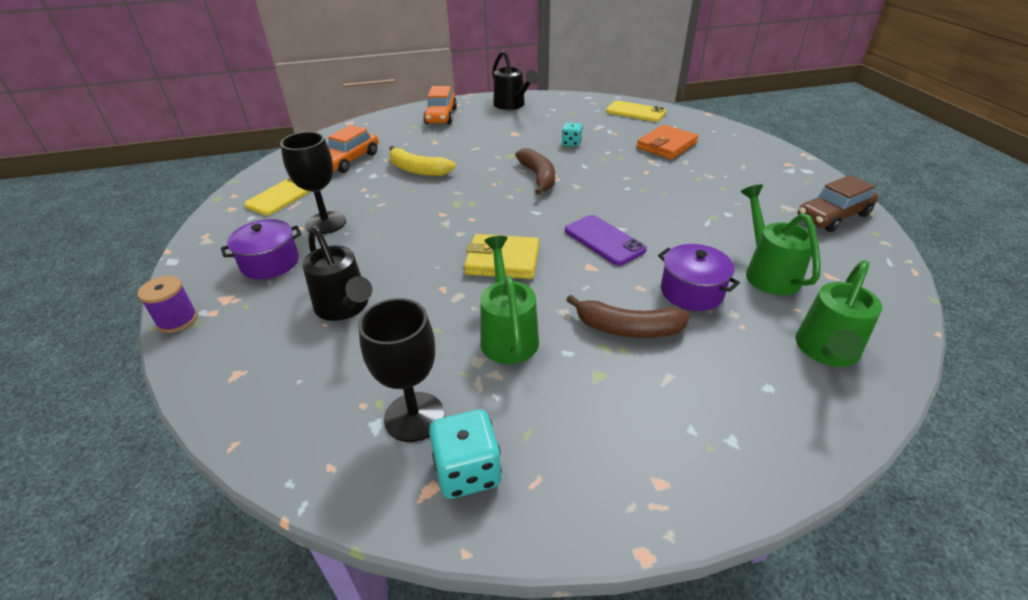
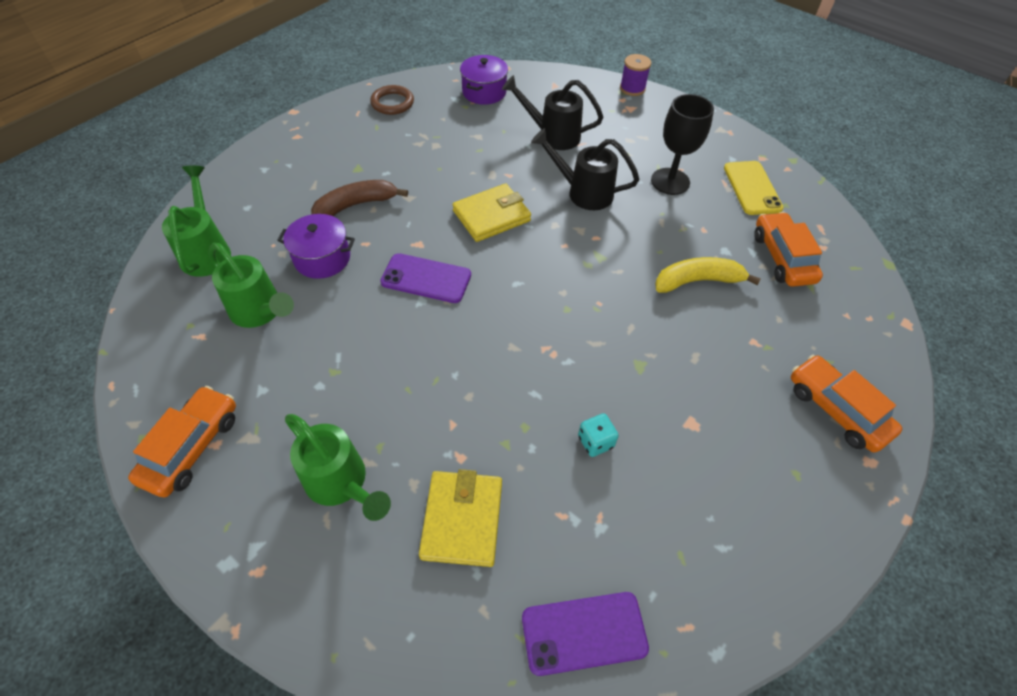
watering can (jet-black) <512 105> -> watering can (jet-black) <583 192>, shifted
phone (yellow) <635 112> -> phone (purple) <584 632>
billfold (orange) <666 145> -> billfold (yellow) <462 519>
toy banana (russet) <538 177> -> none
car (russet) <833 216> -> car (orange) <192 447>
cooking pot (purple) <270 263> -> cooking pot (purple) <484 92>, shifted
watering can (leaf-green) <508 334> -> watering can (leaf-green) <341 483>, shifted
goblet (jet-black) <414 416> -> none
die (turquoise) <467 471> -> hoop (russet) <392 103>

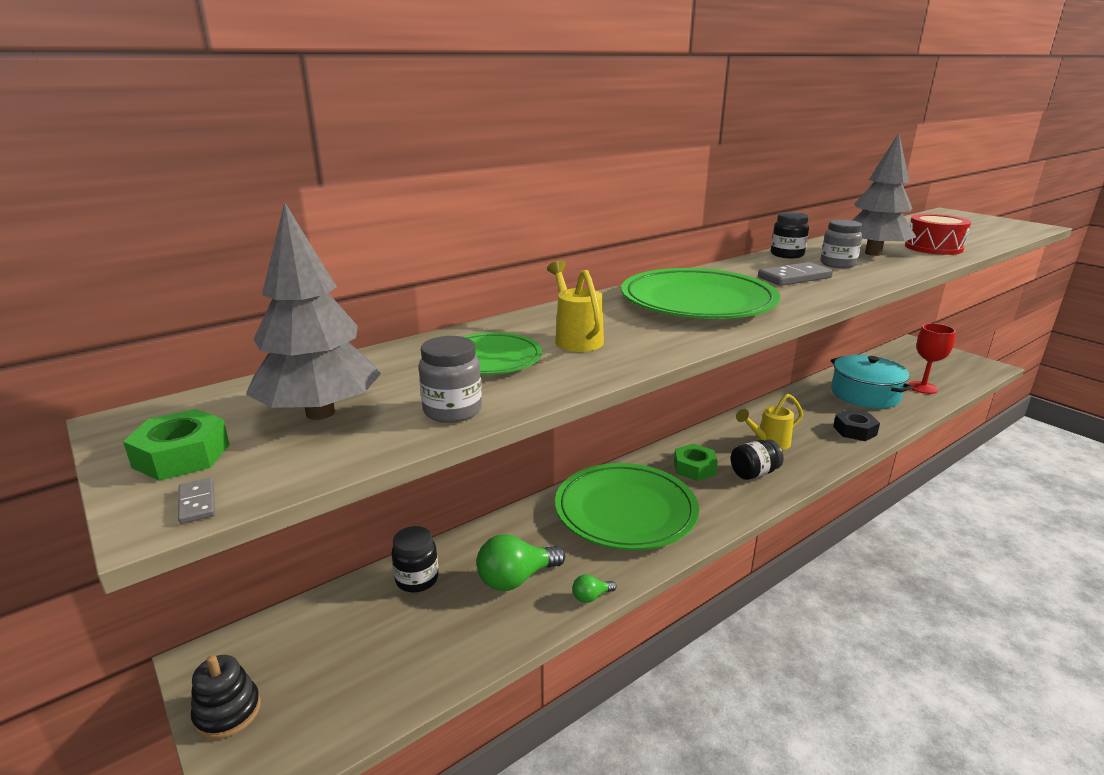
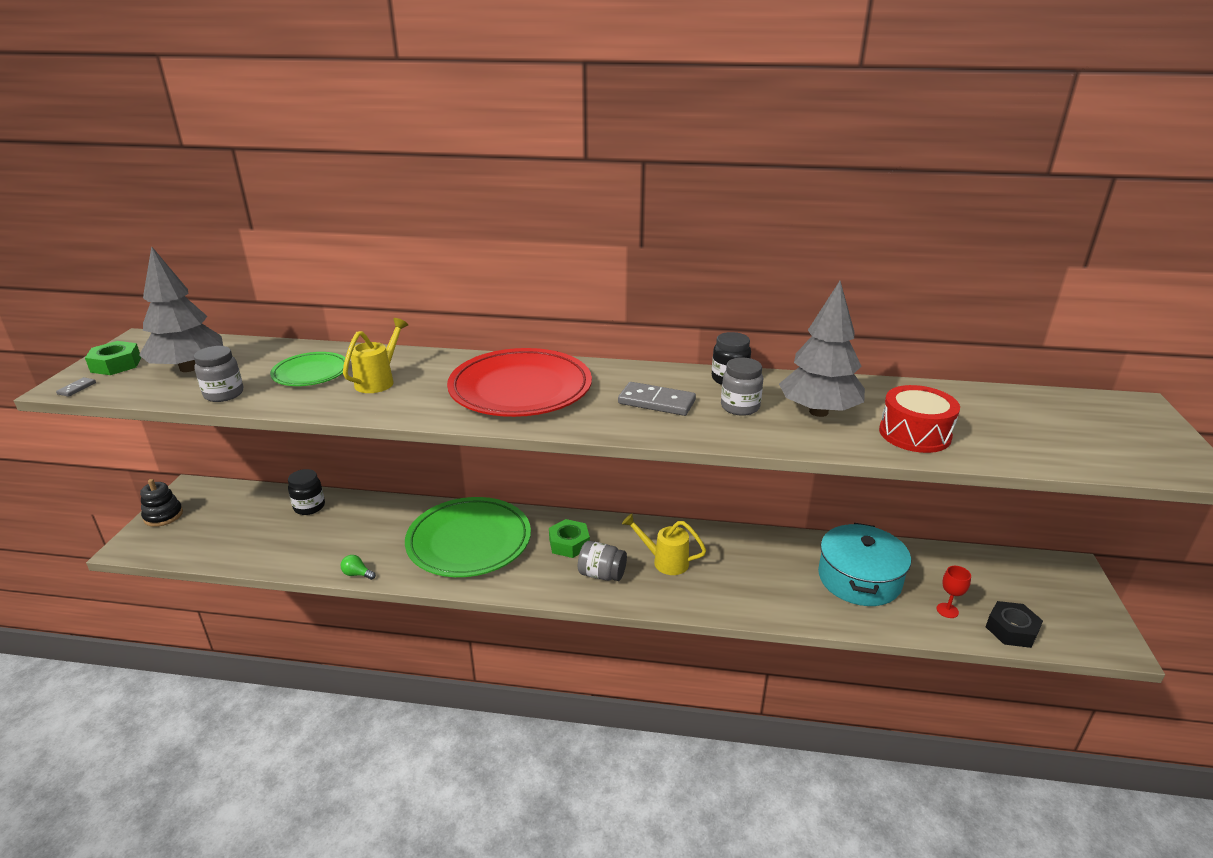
flat dish (leaf-green) <697 302> -> flat dish (crimson) <520 389>
goblet (crimson) <922 387> -> goblet (crimson) <947 610>, x0.58
hex nut (jet-black) <854 430> -> hex nut (jet-black) <1011 630>, shifted
jam jar (jet-black) <754 473> -> jam jar (ash-grey) <602 574>
lightbulb (leaf-green) <516 579> -> none

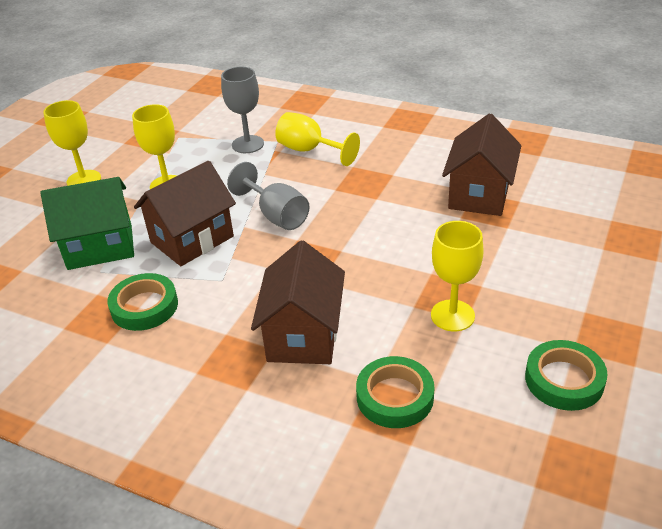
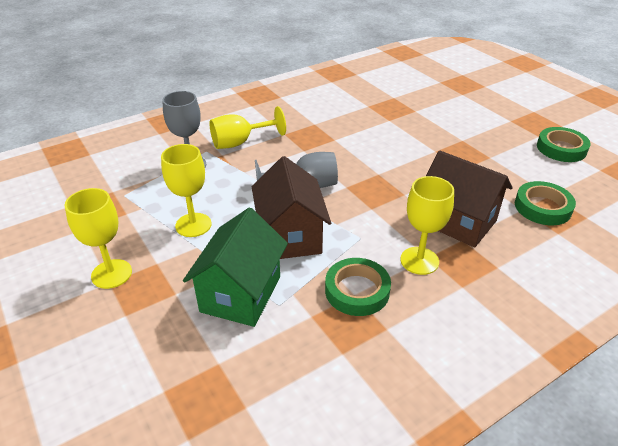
house (russet) <479 194> -> none
goblet (yellow) <452 315> -> goblet (yellow) <419 260>, shifted

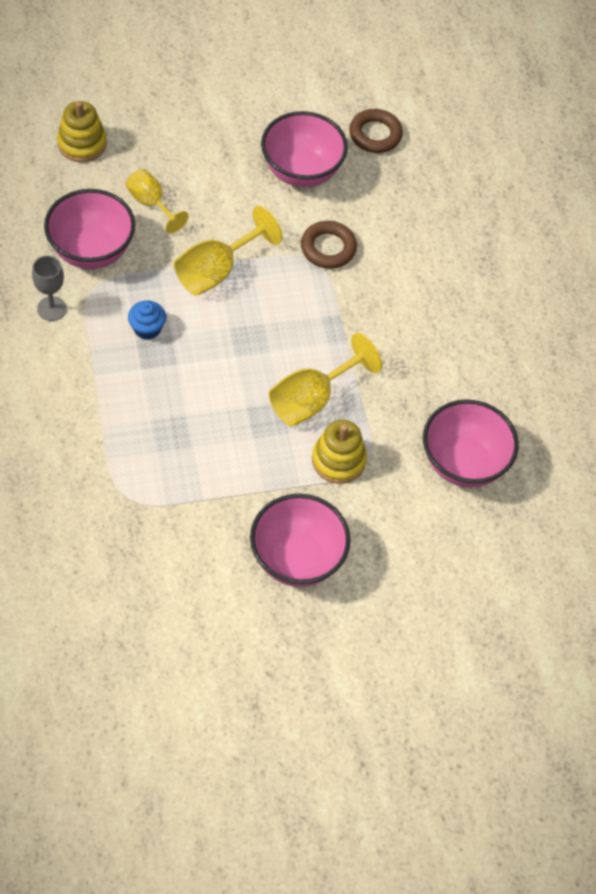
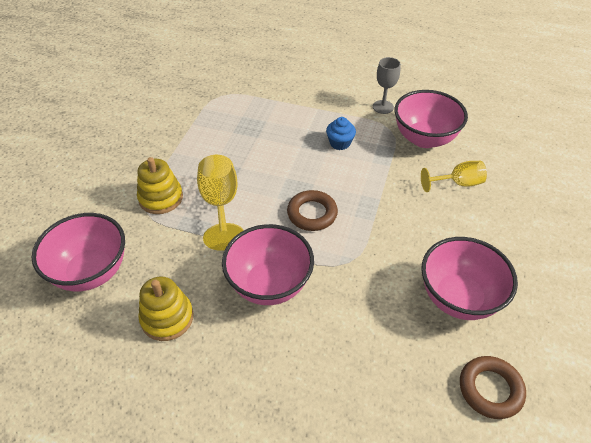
stacking toy (yellow) <82 144> -> stacking toy (yellow) <167 318>, shifted
goblet (yellow) <216 271> -> none
hoop (russet) <328 248> -> hoop (russet) <312 213>, shifted
serving bowl (rosy) <297 559> -> serving bowl (rosy) <269 284>, shifted

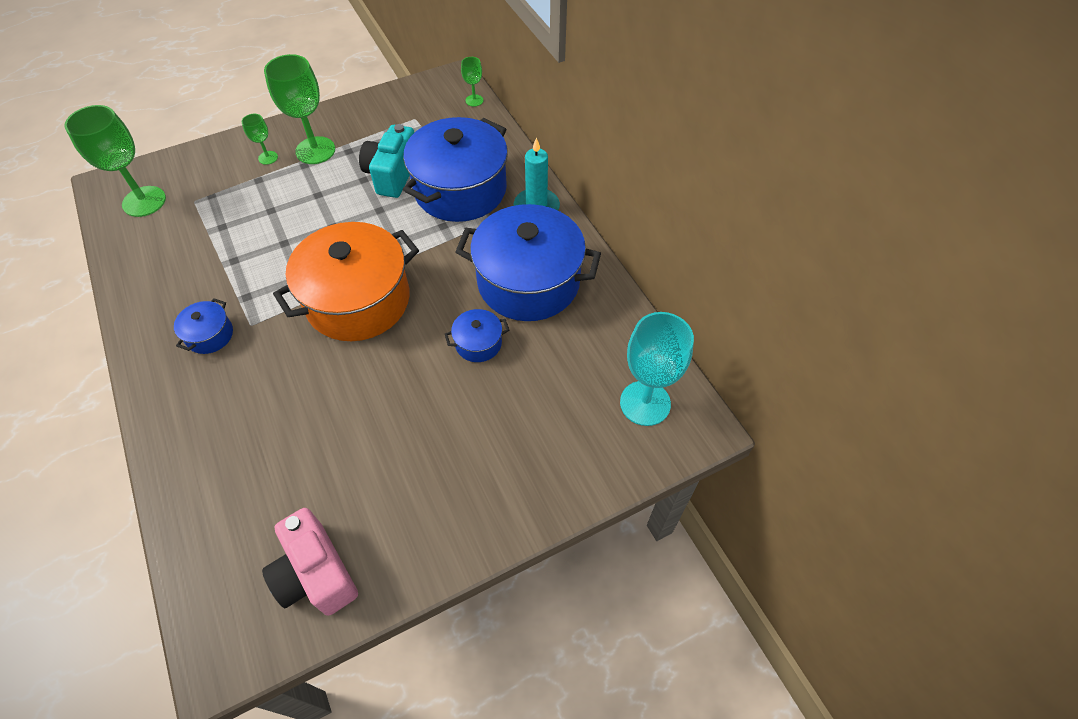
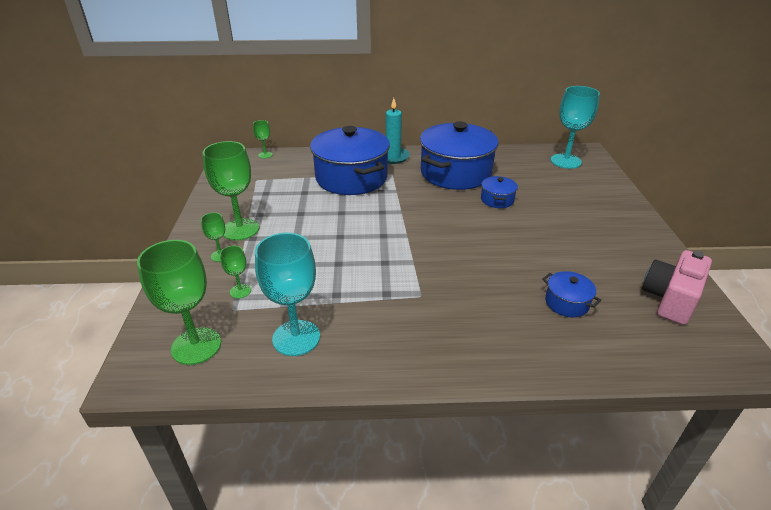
camera (turquoise) <392 174> -> none
cooking pot (orange) <358 300> -> none
cooking pot (blue) <210 335> -> cooking pot (blue) <566 303>, shifted
camera (rosy) <316 574> -> camera (rosy) <670 299>, 135 degrees clockwise
none -> goblet (turquoise) <296 338>
none -> goblet (leaf-green) <240 291>

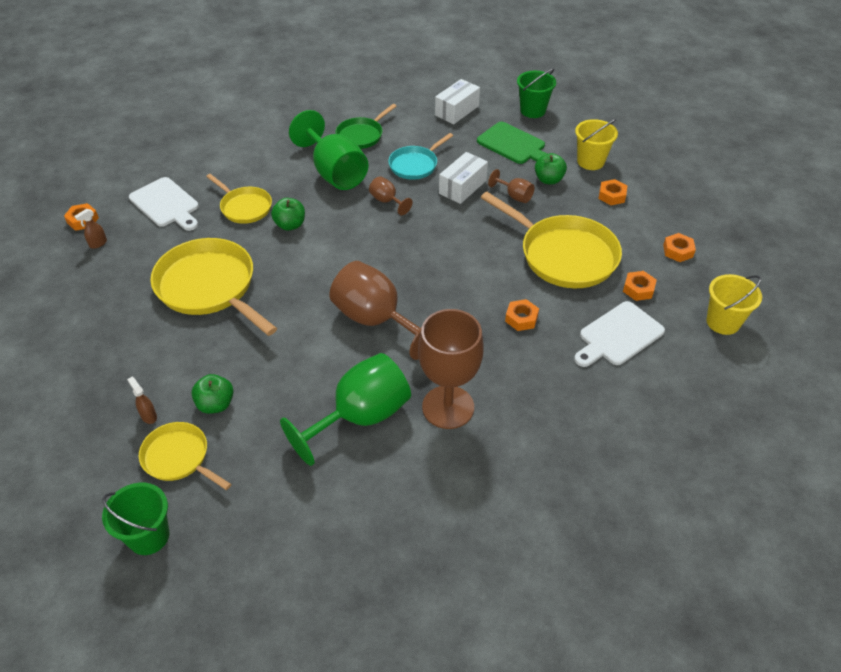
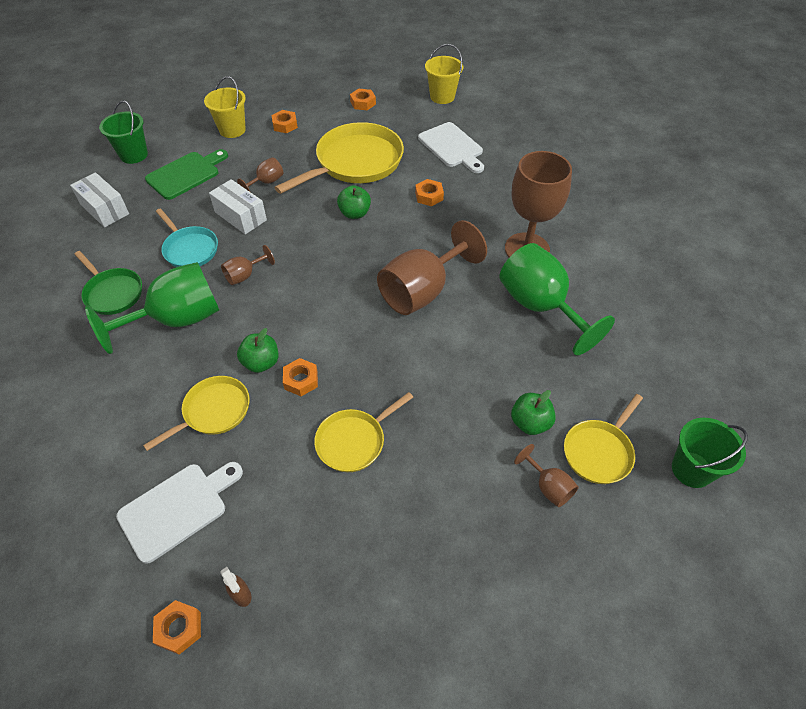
apple (leaf-green) <548 180> -> apple (leaf-green) <355 213>, shifted
pan (yellow) <209 287> -> pan (yellow) <354 441>, x0.56
hex nut (orange) <638 289> -> hex nut (orange) <301 380>, shifted
sprayer (russet) <148 416> -> goblet (russet) <548 487>

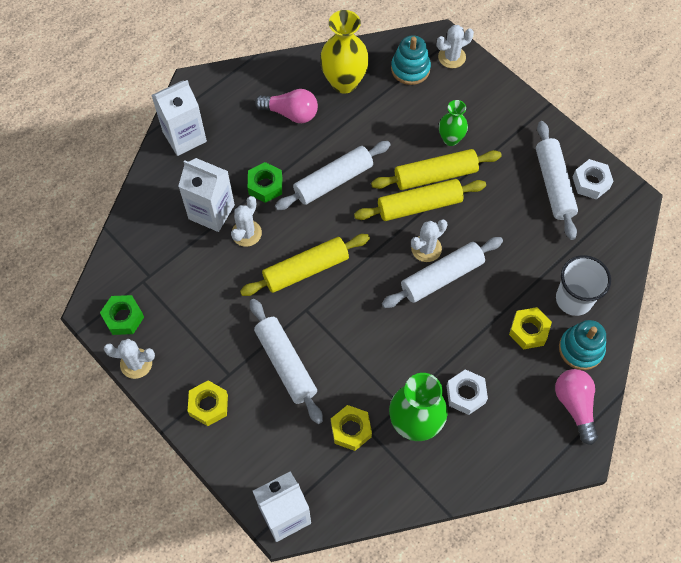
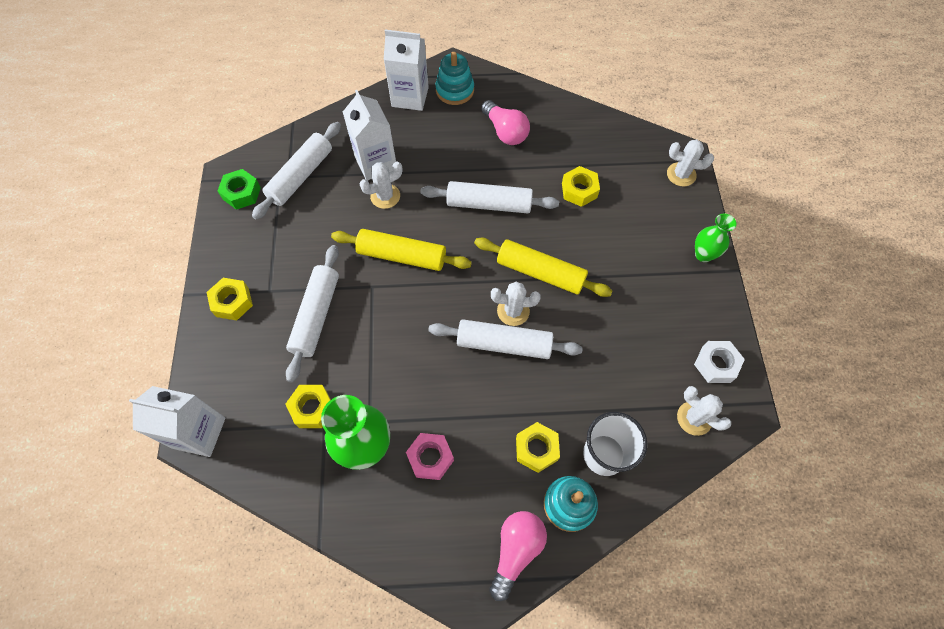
flower vase (yellow) <344 82> -> none
stacking toy (turquoise) <410 69> -> stacking toy (turquoise) <455 90>, shifted
flower vase (leaf-green) <450 139> -> flower vase (leaf-green) <703 254>, shifted
rolling pin (snow-white) <554 185> -> rolling pin (snow-white) <301 176>, shifted
rolling pin (yellow) <435 175> -> none
hex nut (leaf-green) <265 186> -> none
saguaro cactus (snow-white) <136 363> -> saguaro cactus (snow-white) <694 418>, shifted
hex nut (snow-white) <465 394> -> hex nut (rosy) <430 458>
none -> hex nut (yellow) <579 190>

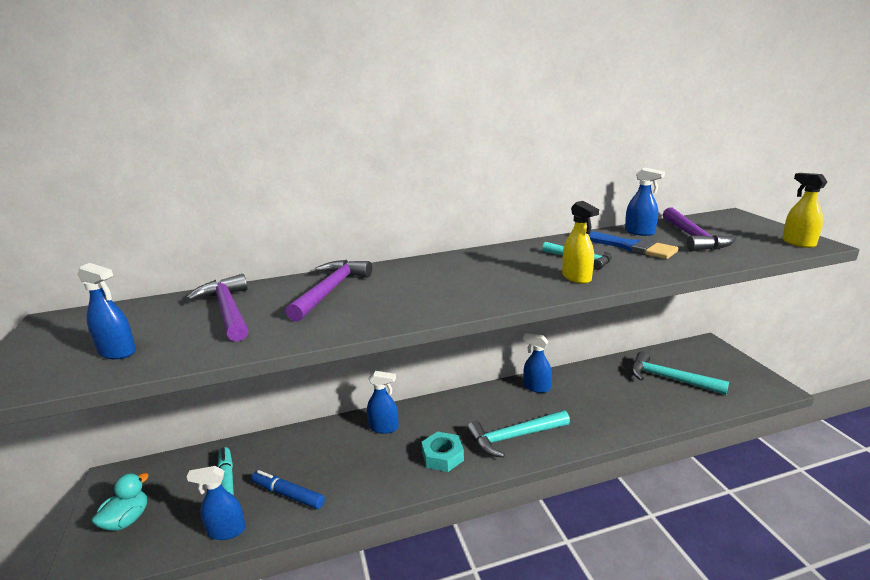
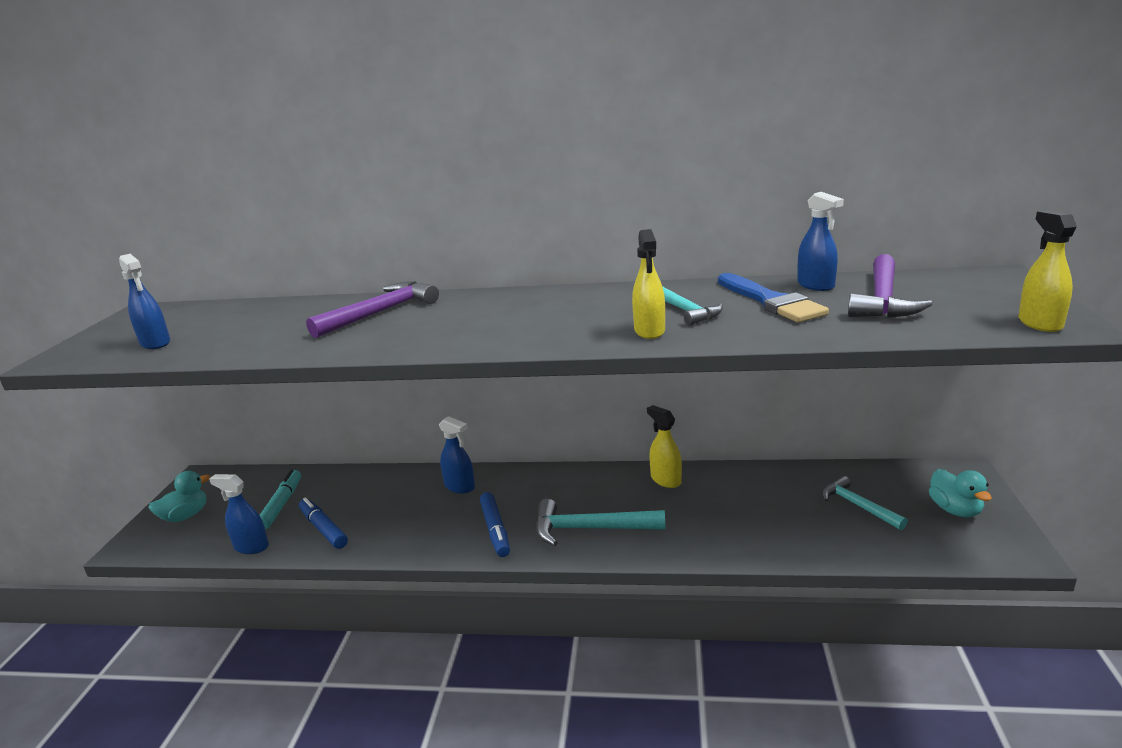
claw hammer (purple) <228 310> -> none
sprayer (blue) <536 387> -> sprayer (yellow) <665 480>
claw hammer (turquoise) <670 379> -> claw hammer (turquoise) <858 506>, x0.66
hex nut (turquoise) <442 456> -> marker pen (blue) <495 530>
none -> rubber duck (turquoise) <955 510>

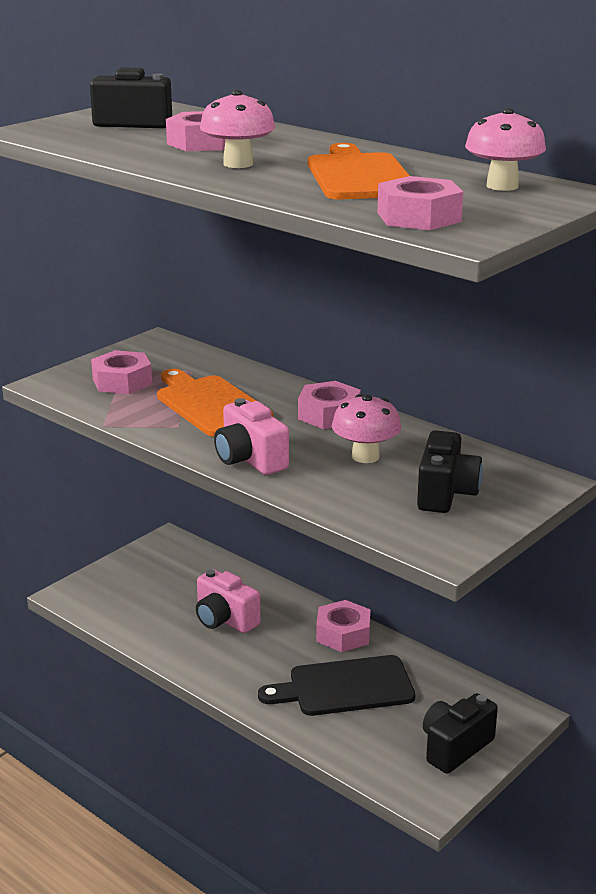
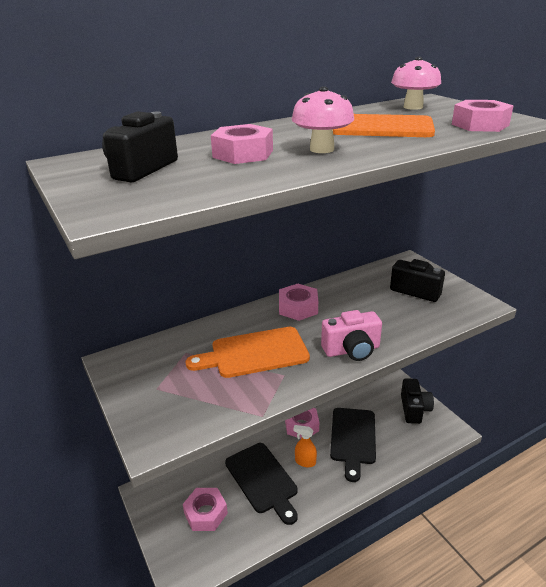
hex nut (rosy) <122 381> -> hex nut (rosy) <205 513>, shifted
fungus (rosy) <365 456> -> none
camera (rosy) <225 620> -> chopping board (jet-black) <262 480>
camera (jet-black) <455 747> -> camera (jet-black) <414 409>, 150 degrees counterclockwise
none -> sprayer (orange) <305 462>

